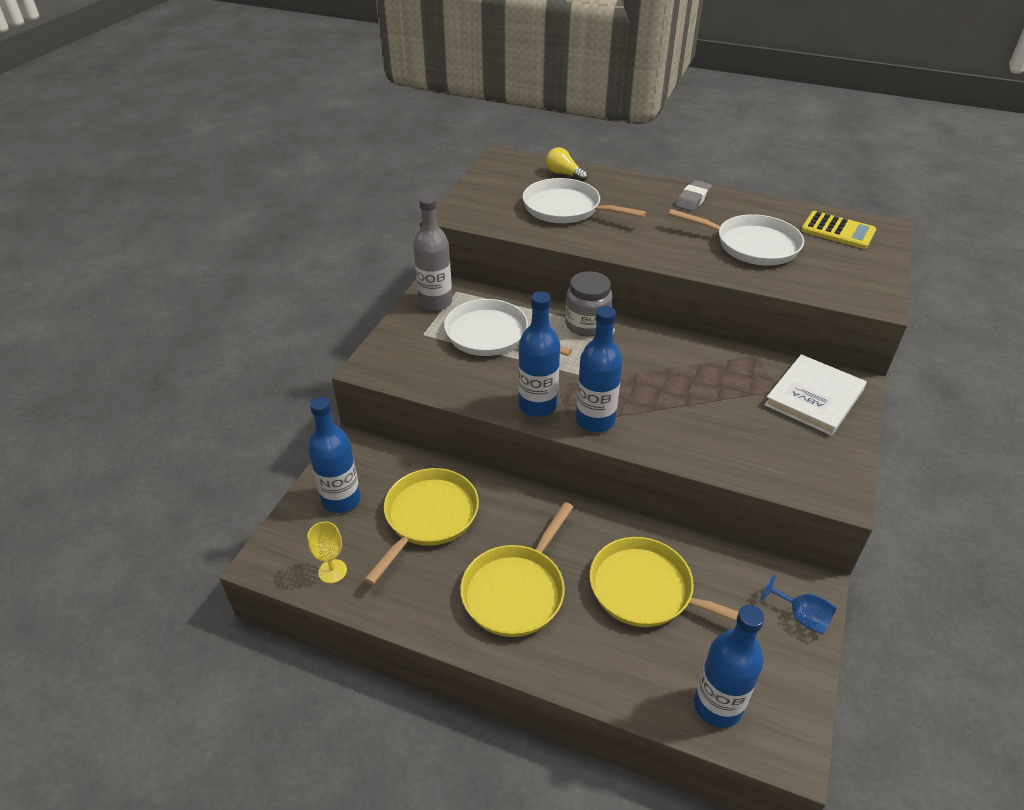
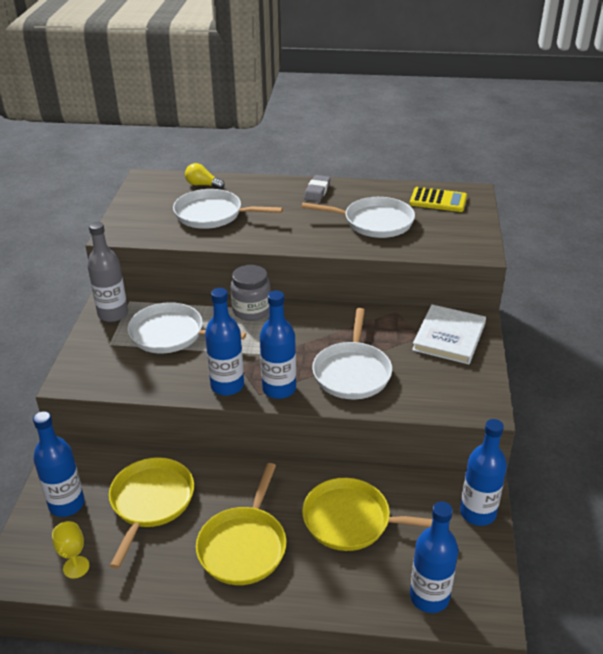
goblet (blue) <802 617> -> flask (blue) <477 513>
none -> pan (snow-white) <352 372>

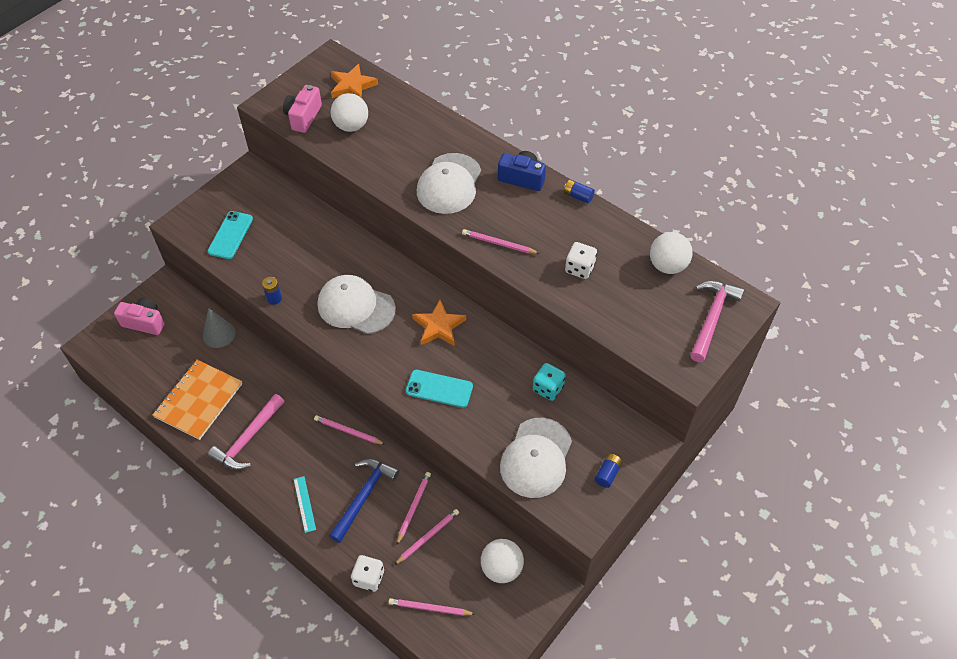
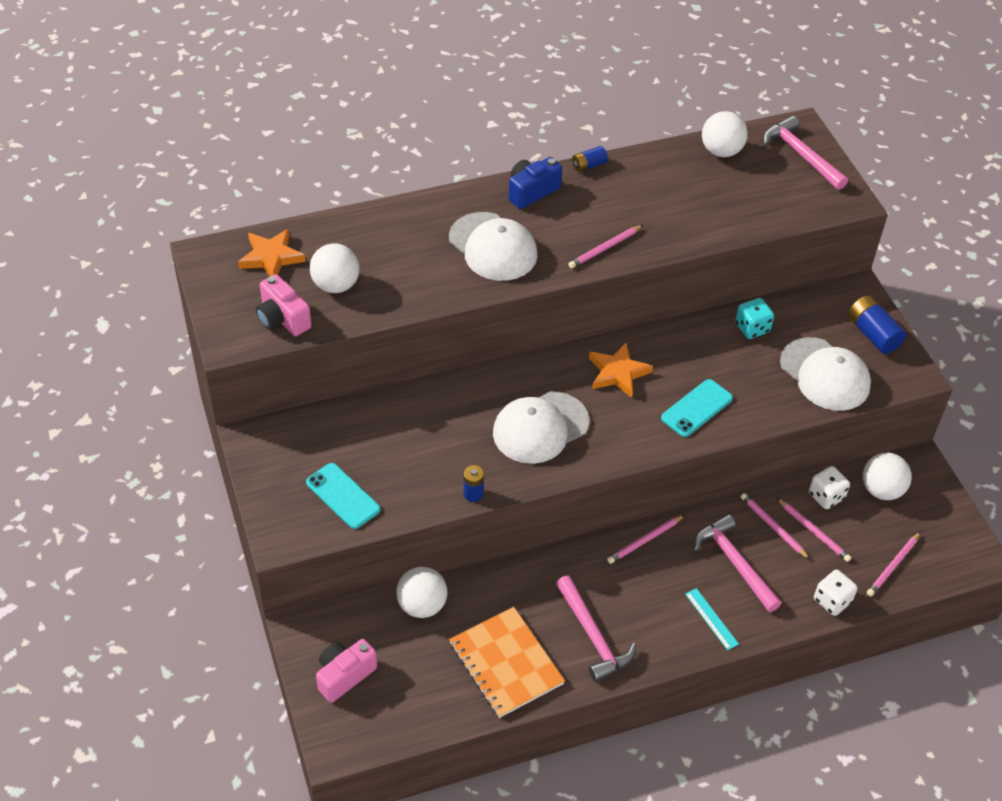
die (snow-white) <579 268> -> die (snow-white) <826 496>, shifted
cone shape (ash-grey) <219 334> -> sphere (snow-white) <422 605>
AA battery (blue) <607 474> -> AA battery (blue) <873 334>, x1.69
claw hammer (blue) <364 496> -> claw hammer (rosy) <734 562>
straightedge (turquoise) <304 504> -> straightedge (turquoise) <711 619>, 45 degrees clockwise
pencil (rosy) <427 537> -> pencil (rosy) <814 531>, 150 degrees clockwise

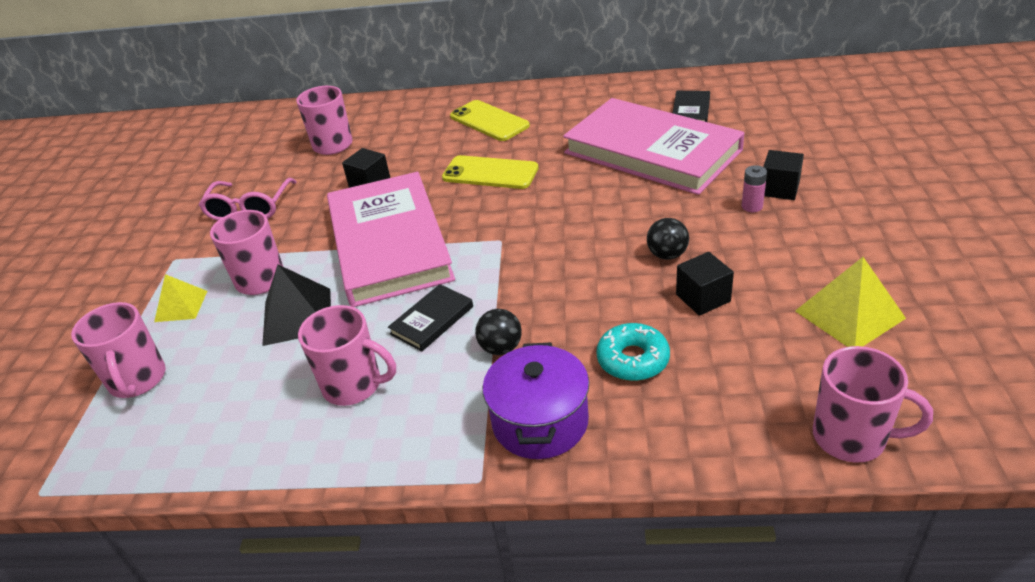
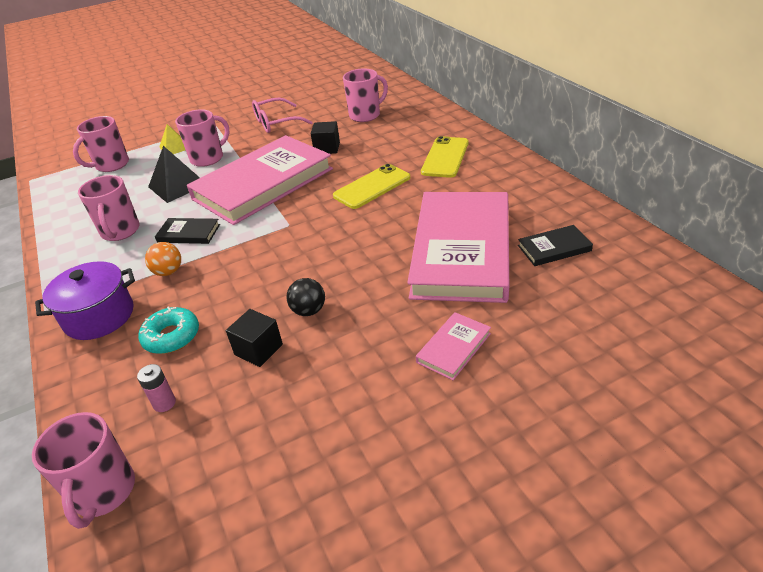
cube (jet-black) <779 189> -> hardcover (rosy) <453 348>
phone (yellow) <490 173> -> phone (yellow) <372 187>, 60 degrees clockwise
AA battery (rosy) <752 206> -> AA battery (rosy) <164 403>, shifted
pyramid (yellow) <849 314> -> none
sphere (jet-black) <501 348> -> sphere (orange) <168 272>

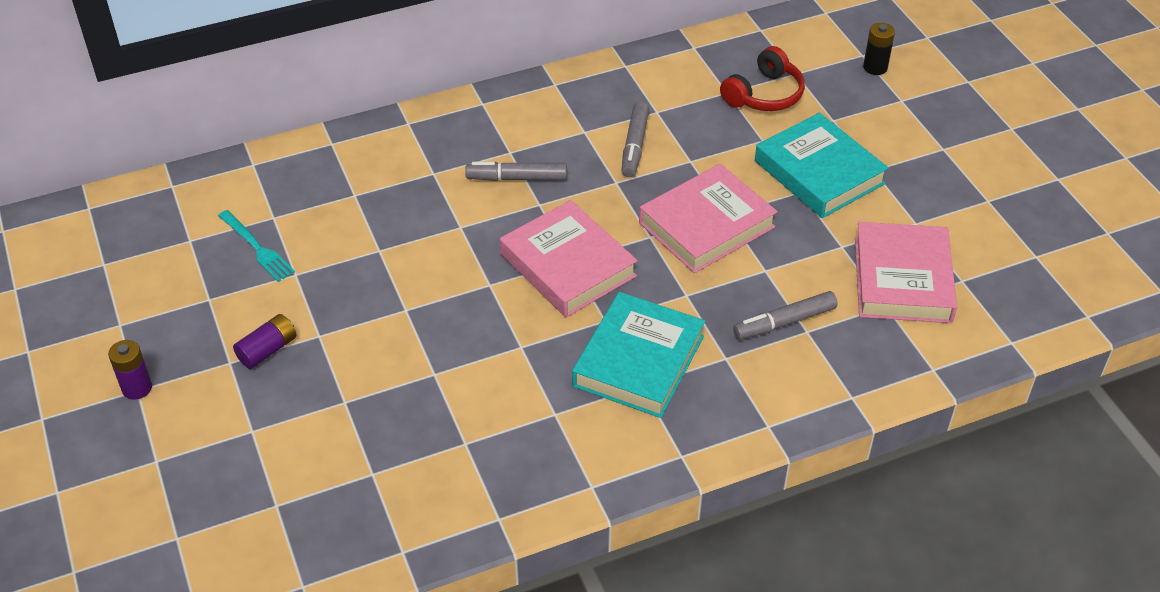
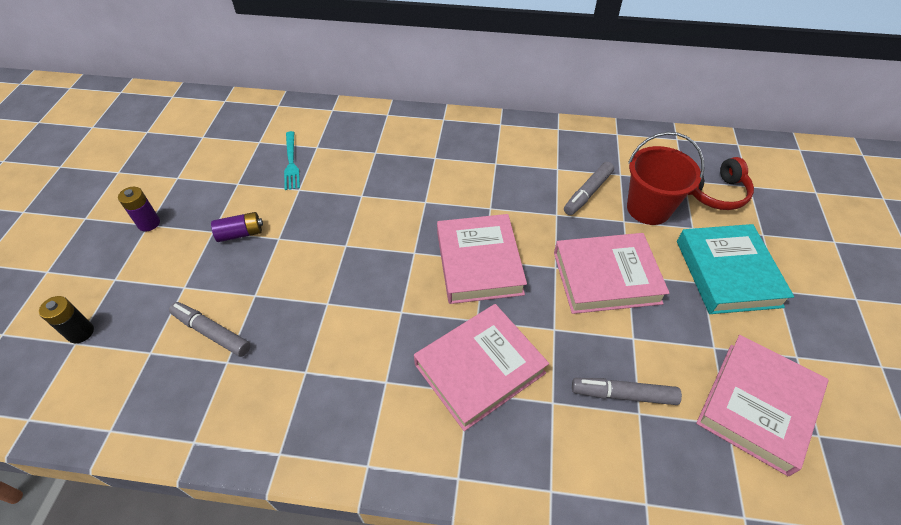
AA battery (jet-black) <875 67> -> AA battery (jet-black) <80 332>, shifted
marker pen (ash-grey) <517 178> -> marker pen (ash-grey) <212 332>, shifted
hardcover (turquoise) <638 361> -> hardcover (rosy) <479 368>
none -> bucket (crimson) <648 208>

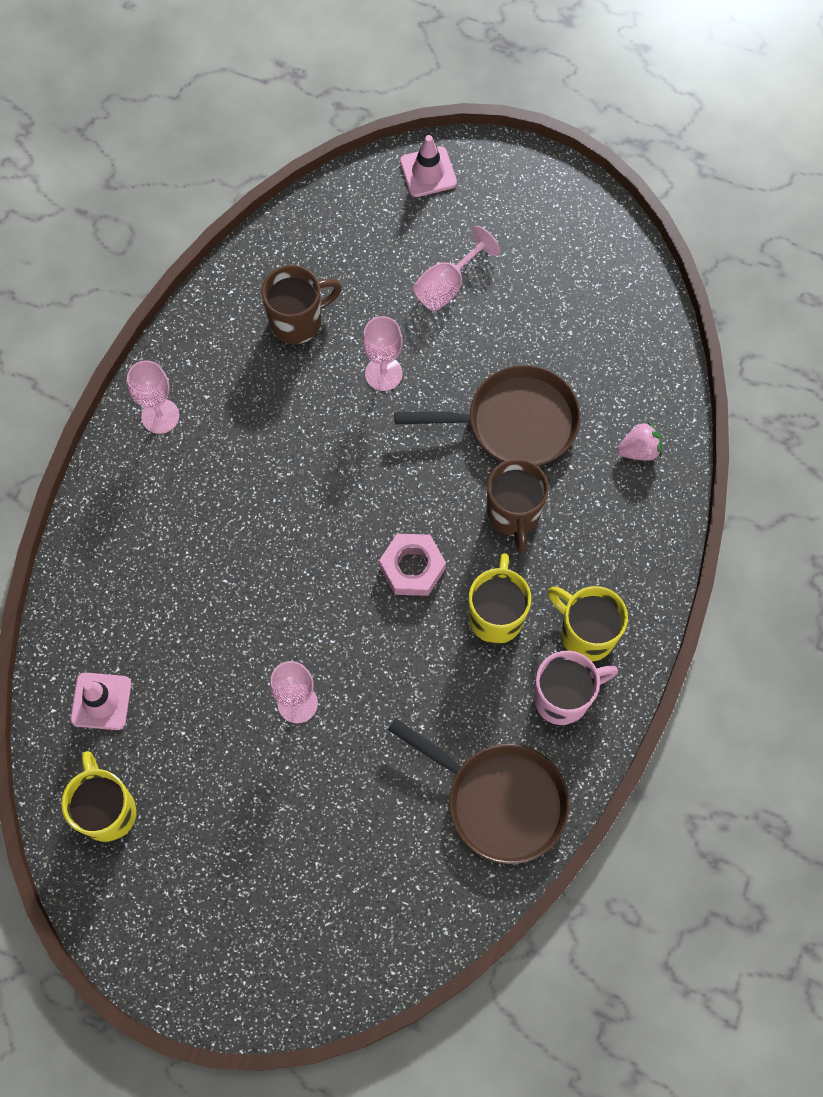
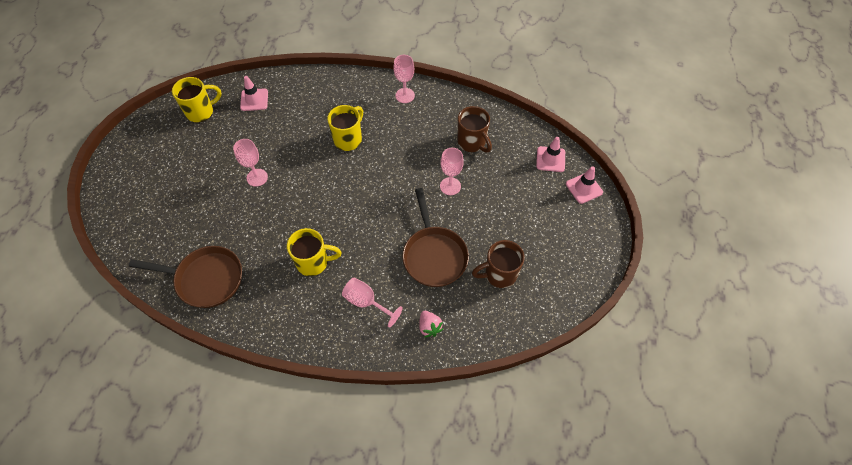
goblet (rosy) <447 285> -> goblet (rosy) <366 302>, shifted
mug (russet) <513 514> -> mug (russet) <499 274>, shifted
hex nut (rosy) <412 567> -> none
mug (yellow) <586 633> -> mug (yellow) <348 139>, shifted
mug (rosy) <563 697> -> none
pan (russet) <499 800> -> pan (russet) <205 279>, 105 degrees counterclockwise
none -> road cone (rosy) <550 159>

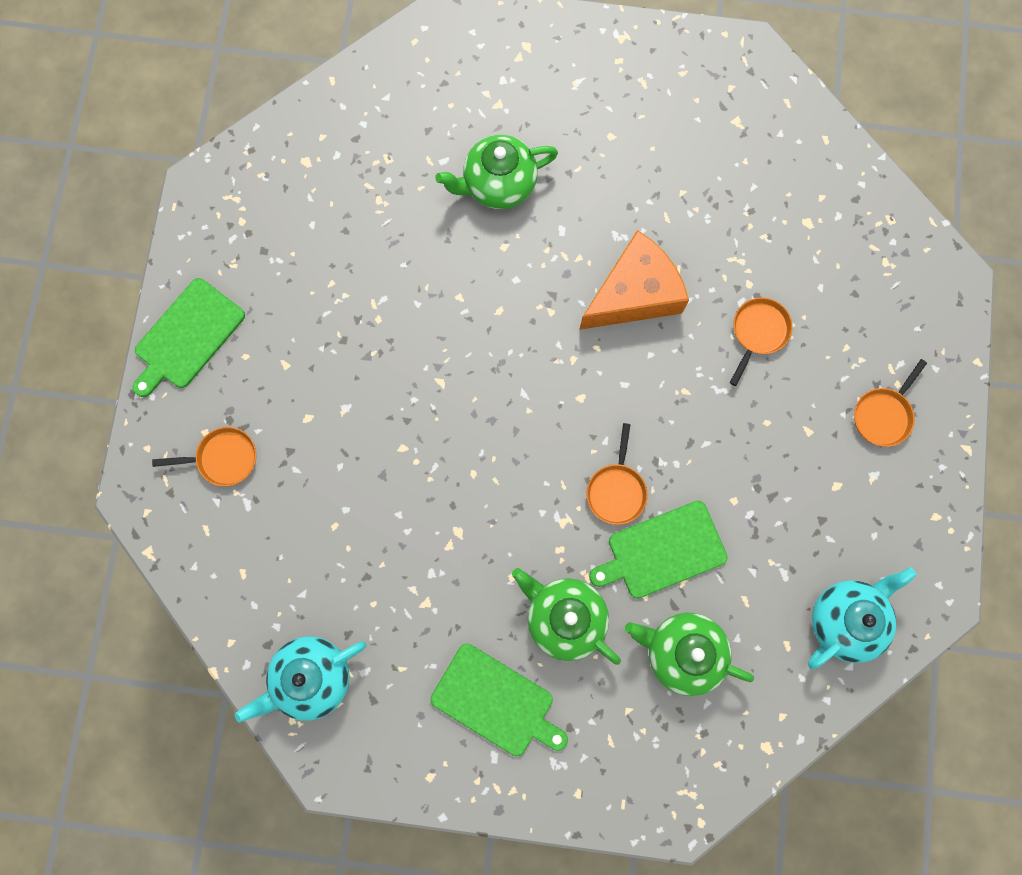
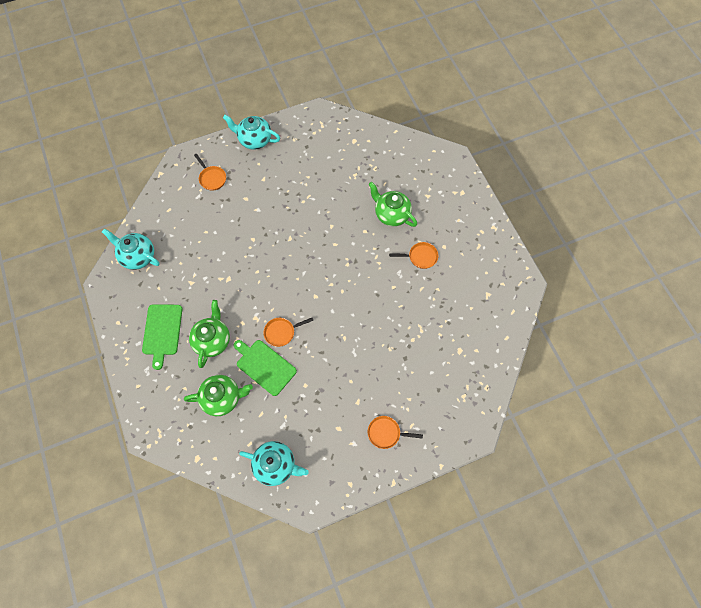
cheese wedge (orange) <634 293> -> none
chopping board (leaf-green) <187 337> -> tea pot (turquoise) <254 140>
pan (orange) <758 332> -> pan (orange) <420 257>, shifted
tea pot (leaf-green) <682 652> -> tea pot (leaf-green) <222 398>, 90 degrees clockwise

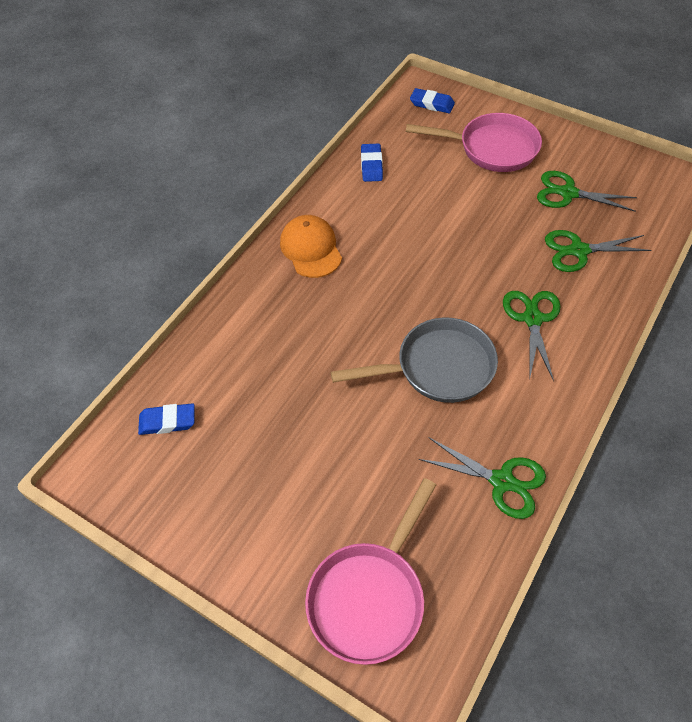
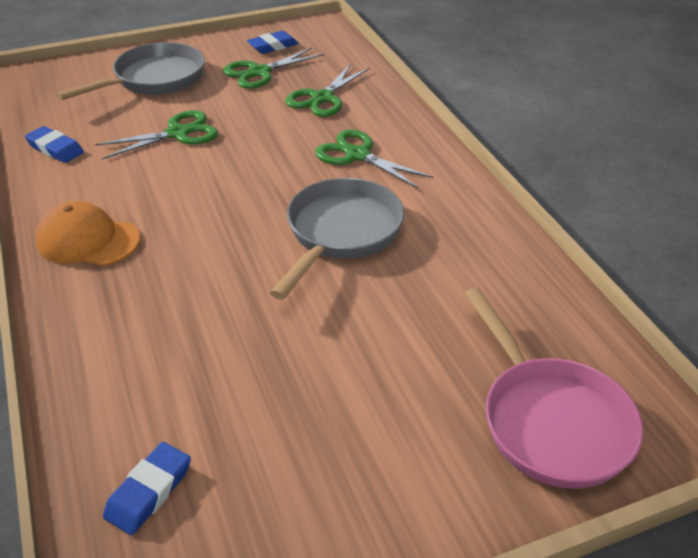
eraser (blue) <432 104> -> eraser (blue) <273 46>, shifted
pan (rosy) <492 148> -> pan (ash-grey) <154 80>
shears (leaf-green) <502 481> -> shears (leaf-green) <178 133>, shifted

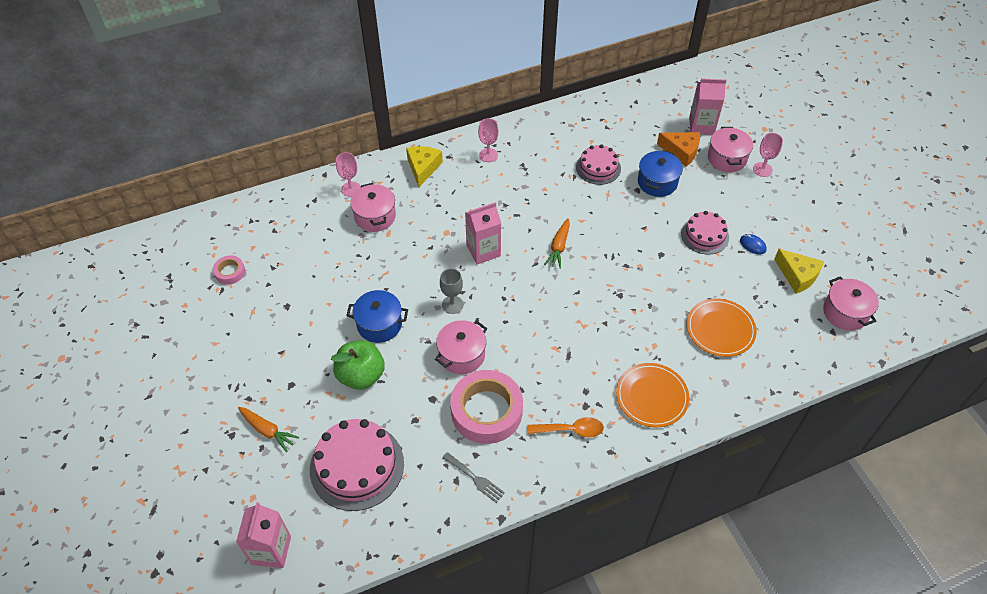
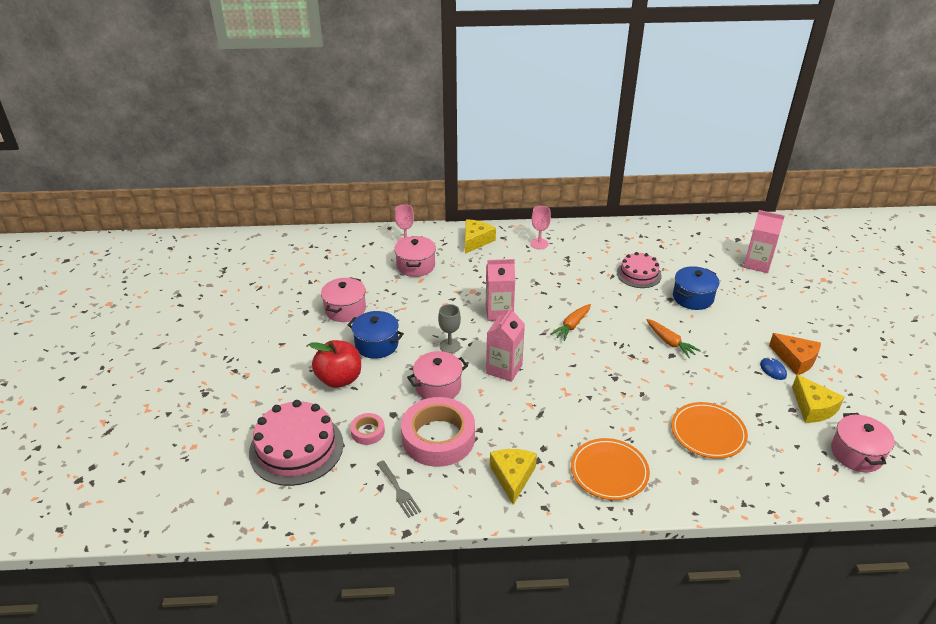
cooking pot (rosy) <727 158> -> cooking pot (rosy) <345 309>, shifted
cheese wedge (orange) <681 151> -> cheese wedge (orange) <795 359>, shifted
goblet (rosy) <762 169> -> none
gateau (rosy) <705 235> -> none
sticky tape (rosy) <230 272> -> sticky tape (rosy) <367 432>, shifted
apple (leaf-green) <361 376> -> apple (crimson) <339 379>
carrot (orange) <268 431> -> carrot (orange) <670 342>, shifted
teaspoon (orange) <570 430> -> cheese wedge (yellow) <512 477>
carton (rosy) <271 550> -> carton (rosy) <504 369>, shifted

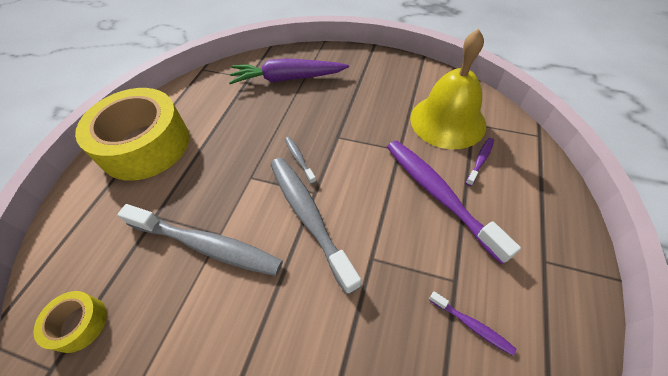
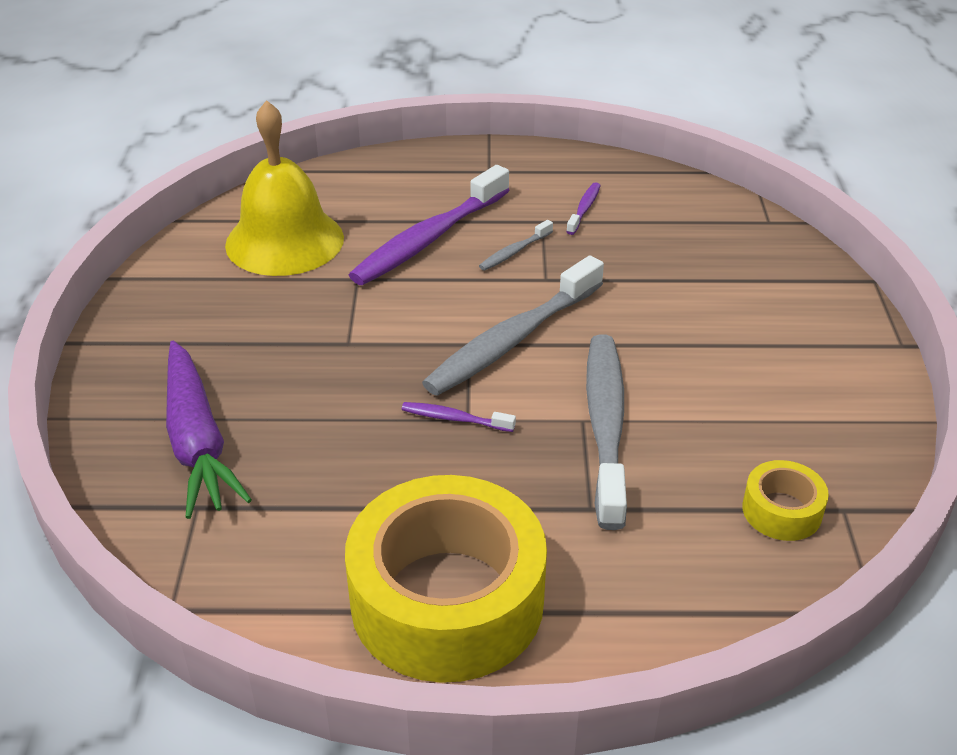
tooth brush (ash-grey) <299 159> -> tooth brush (ash-grey) <514 252>, shifted
tooth brush (purple) <480 160> -> tooth brush (purple) <454 419>, shifted

